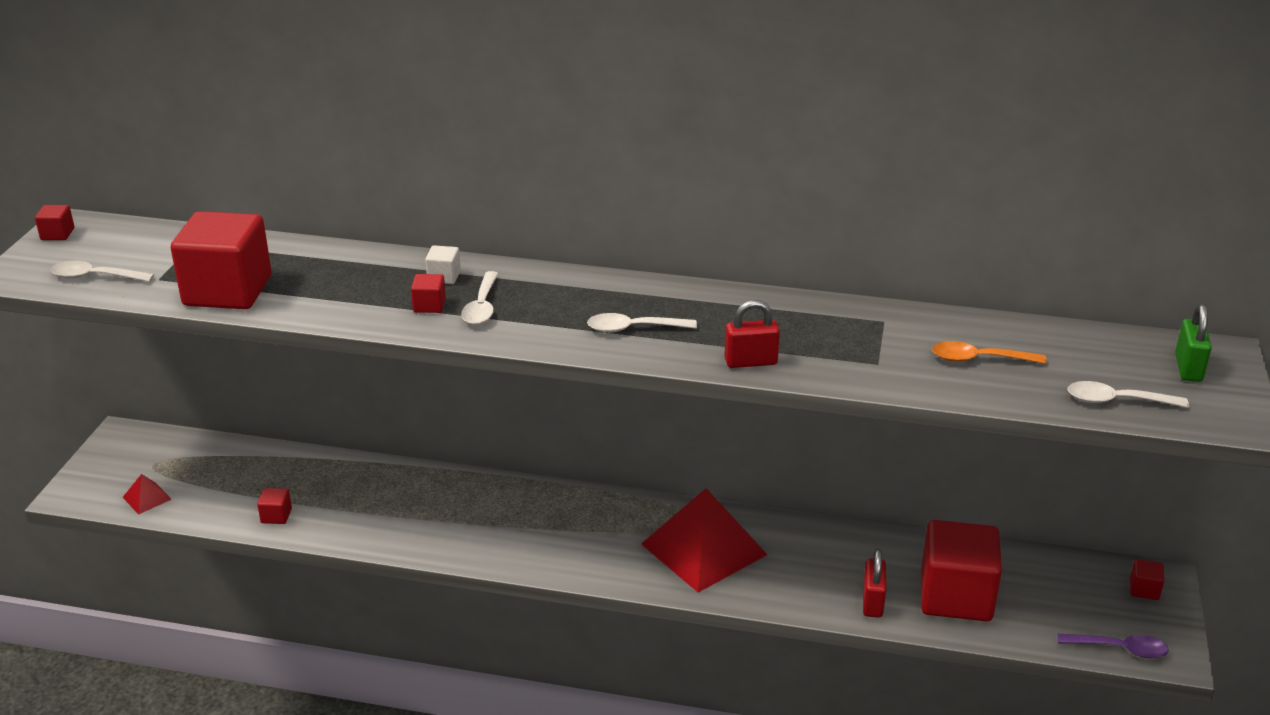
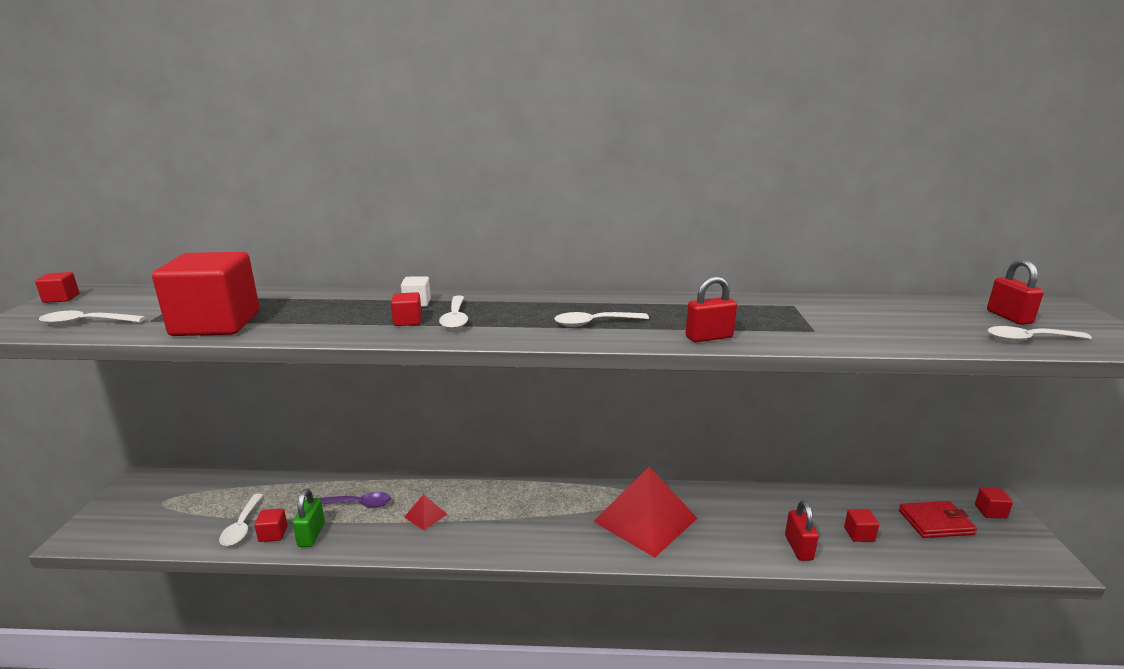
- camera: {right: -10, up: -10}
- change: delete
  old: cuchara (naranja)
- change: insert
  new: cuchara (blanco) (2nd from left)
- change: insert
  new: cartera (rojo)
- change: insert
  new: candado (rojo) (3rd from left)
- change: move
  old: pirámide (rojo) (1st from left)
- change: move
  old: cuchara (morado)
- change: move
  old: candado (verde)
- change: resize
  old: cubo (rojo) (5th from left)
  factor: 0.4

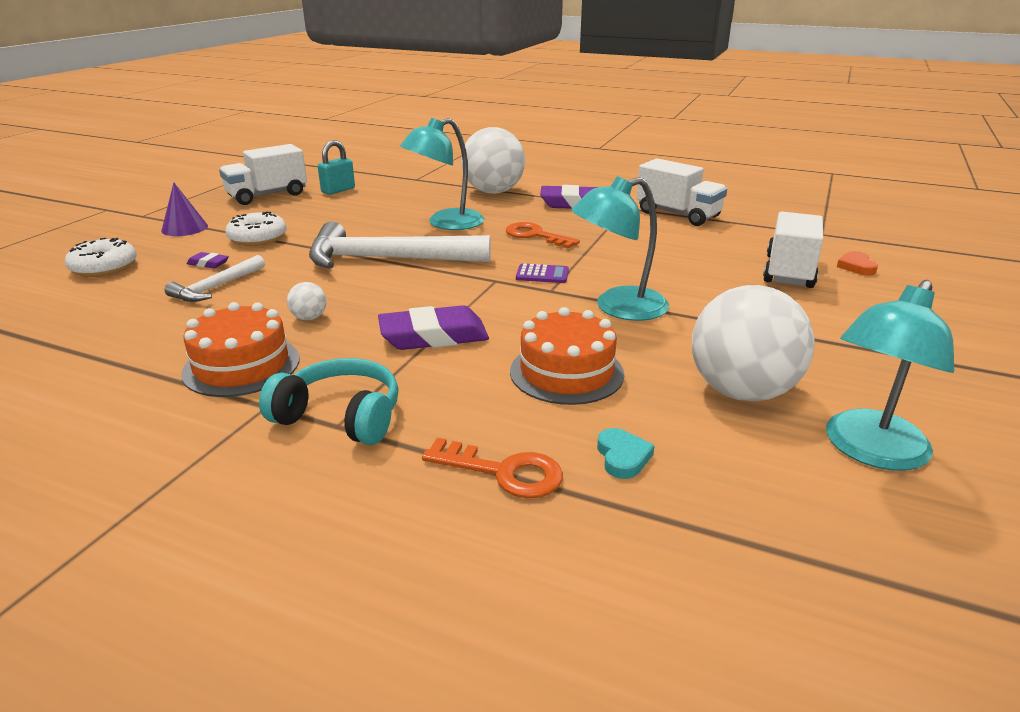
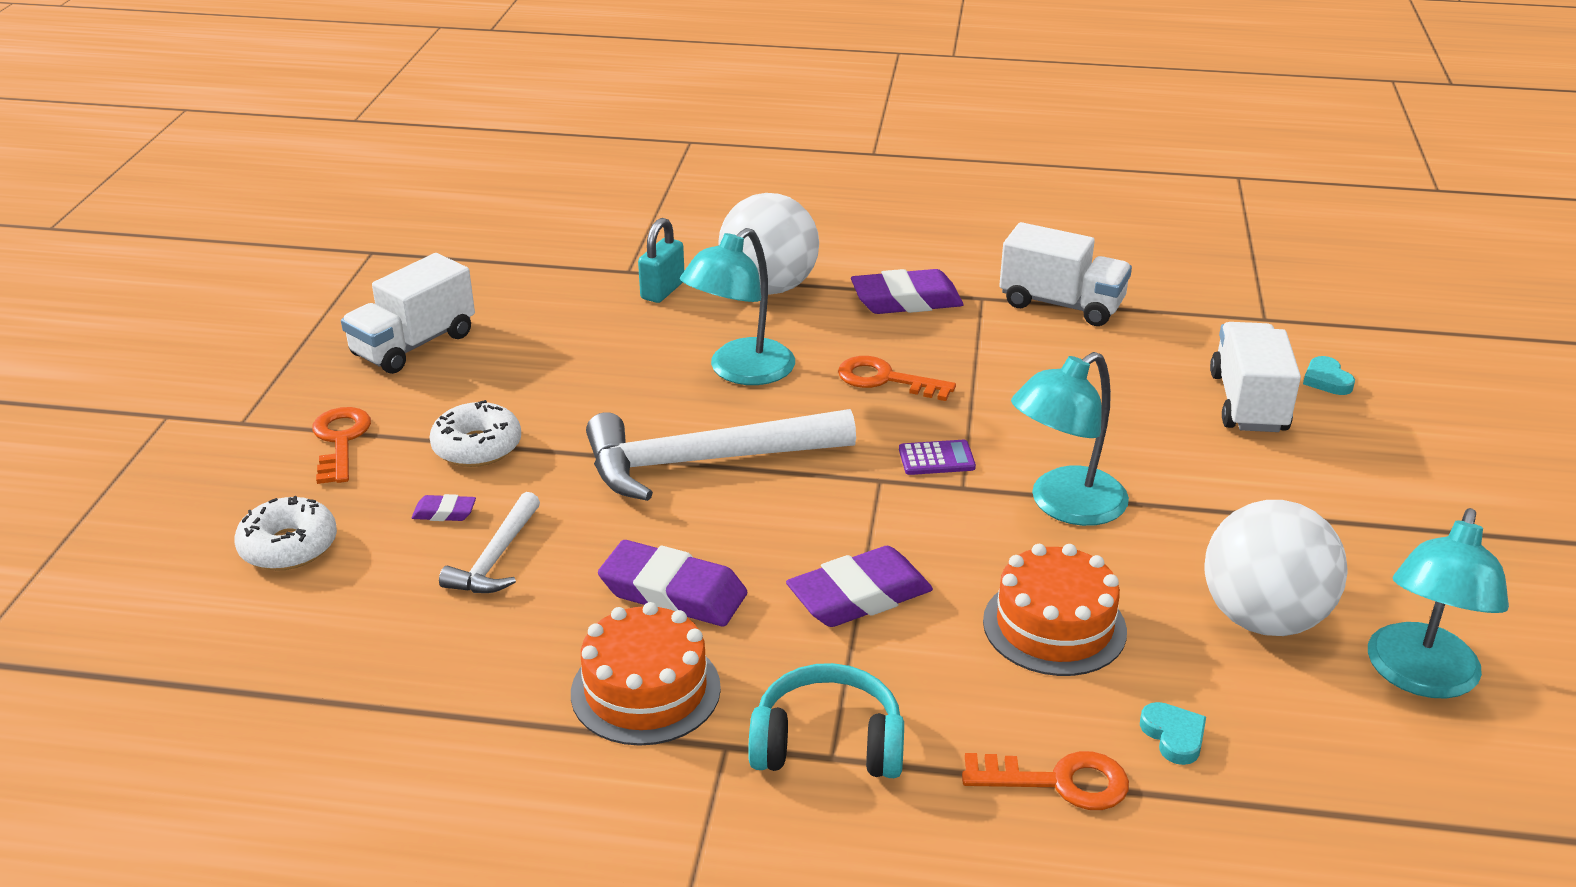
- camera: {right: -15, up: 5}
- change: move
  old: candado (turquesa)
- change: replace
  old: cono (morado)
  new: llave (naranja) (1st from left)
- change: replace
  old: pelota (blanco) (1st from left)
  new: goma de borrar (morado) (2nd from left)
- change: recolor
  old: corazón (naranja)
  new: corazón (turquesa) (2nd from left)

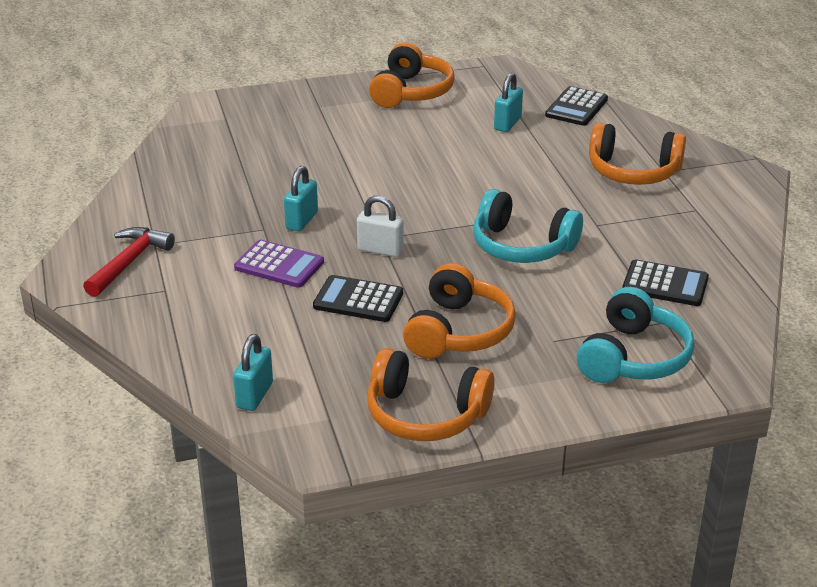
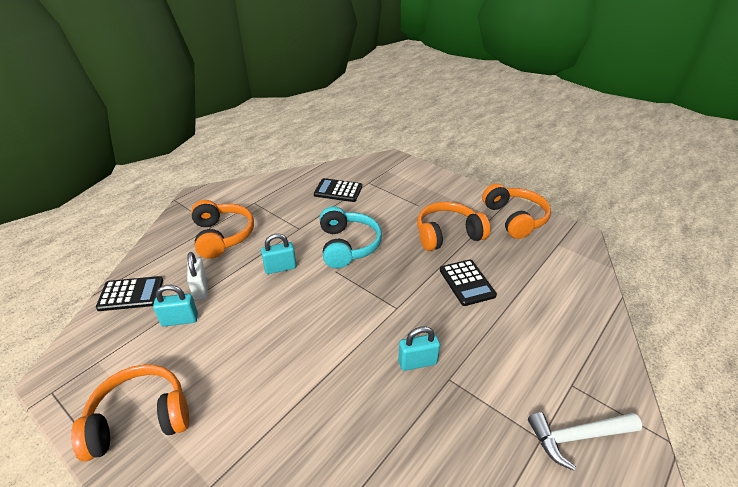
- camera: {right: -125, up: 5}
- change: delete
  old: calculadora (morado)
- change: delete
  old: auriculares (turquesa) (2nd from left)
- change: move
  old: candado (turquesa) (1st from left in the first image)
  new: candado (turquesa) (2nd from left)
- change: move
  old: candado (blanco)
- change: recolor
  old: martillo (rojo)
  new: martillo (blanco)
- change: rotate
  old: calculadora (negro) (3rd from left in the first image)
  degrees: -60

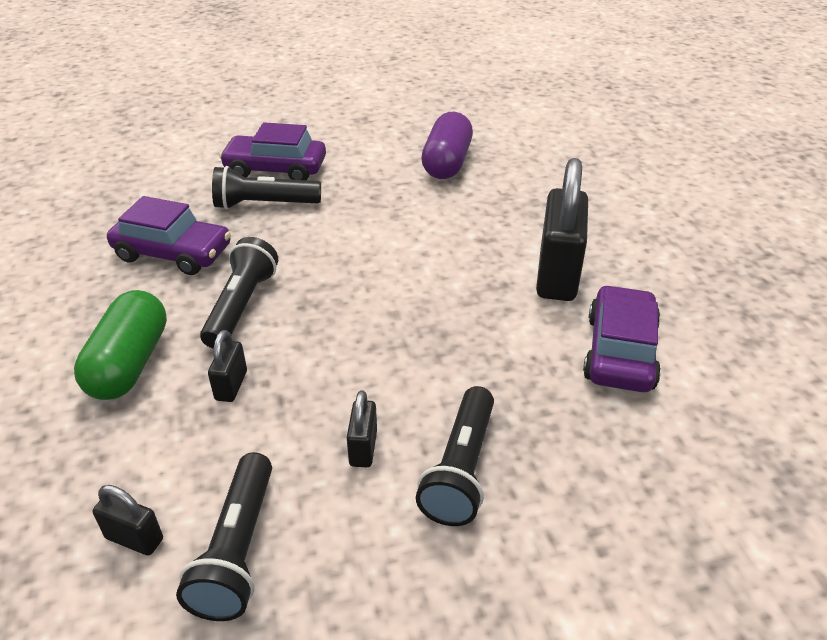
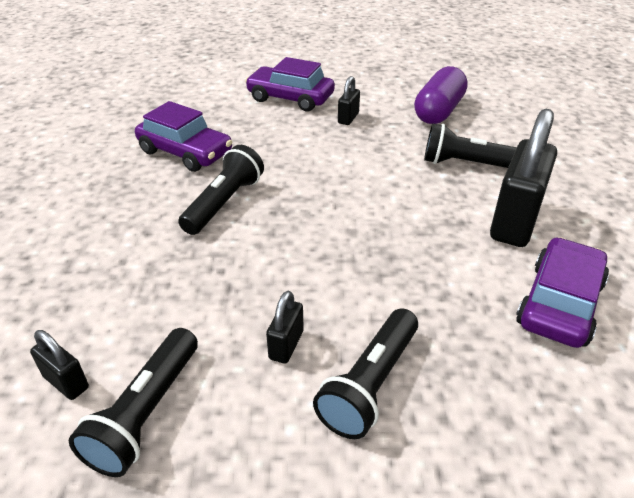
- camera: {right: 15, up: 0}
- change: delete
  old: cápsula (verde)
- change: move
  old: candado (negro) (2nd from left in the first image)
  new: candado (negro) (3rd from left)
- change: move
  old: lámpara de mano (negro) (3rd from left in the first image)
  new: lámpara de mano (negro) (4th from left)

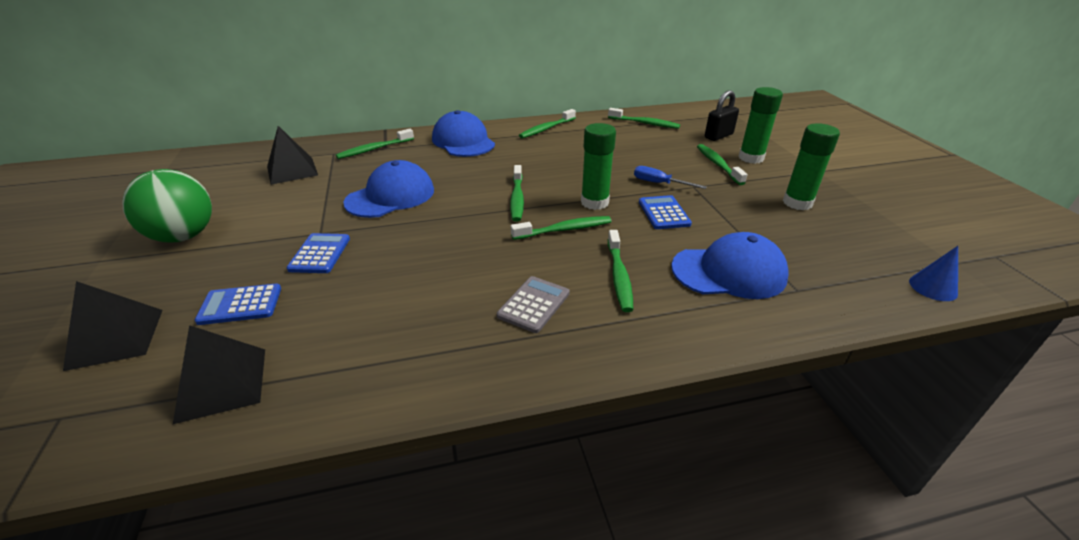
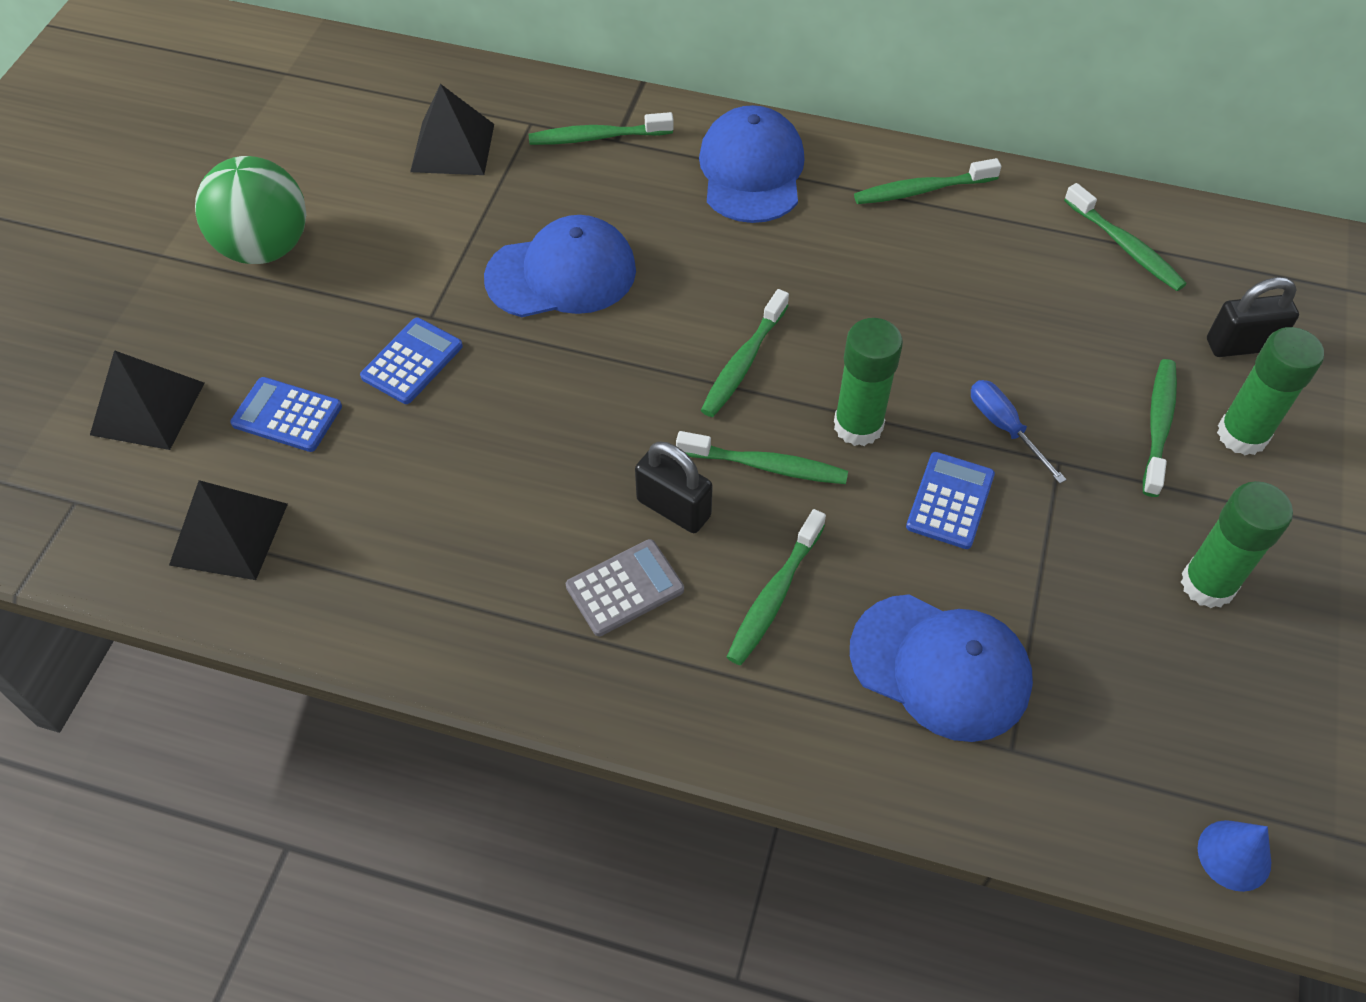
- camera: {right: 30, up: 20}
- change: insert
  new: candado (negro) (1st from left)

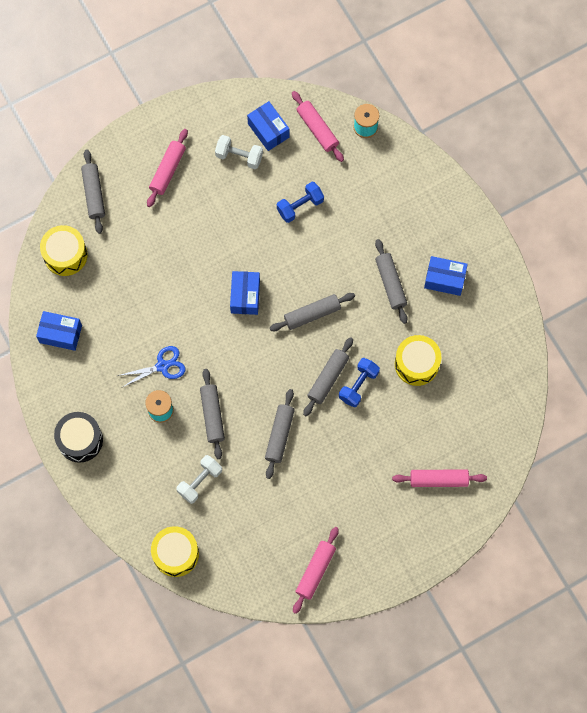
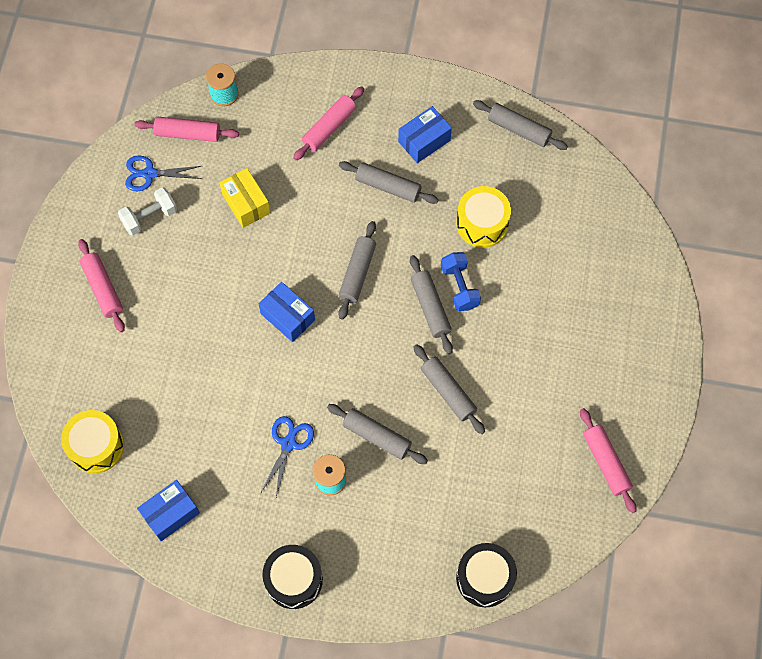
- camera: {right: -50, up: -5}
- change: delete
  old: mancuerna (blanco) (1st from left)
- change: move
  old: rodillo (gris) (1st from left in the first image)
  new: rodillo (gris) (6th from left)
- change: move
  old: rodillo (rosa) (4th from left in the first image)
  new: rodillo (rosa) (3rd from left)
- change: replace
  old: caja (azul) (3rd from left)
  new: tijeras (azul) (1st from left)
- change: replace
  old: mancuerna (azul) (1st from left)
  new: caja (amarillo)
- change: recolor
  old: tambor (amarillo) (2nd from left)
  new: tambor (negro) (2nd from left)

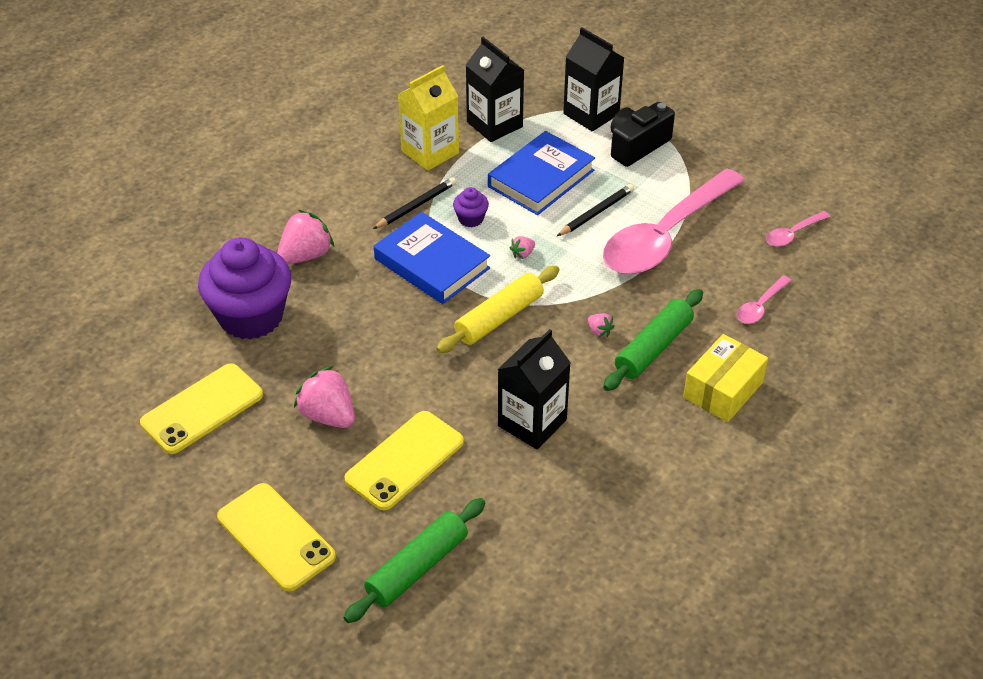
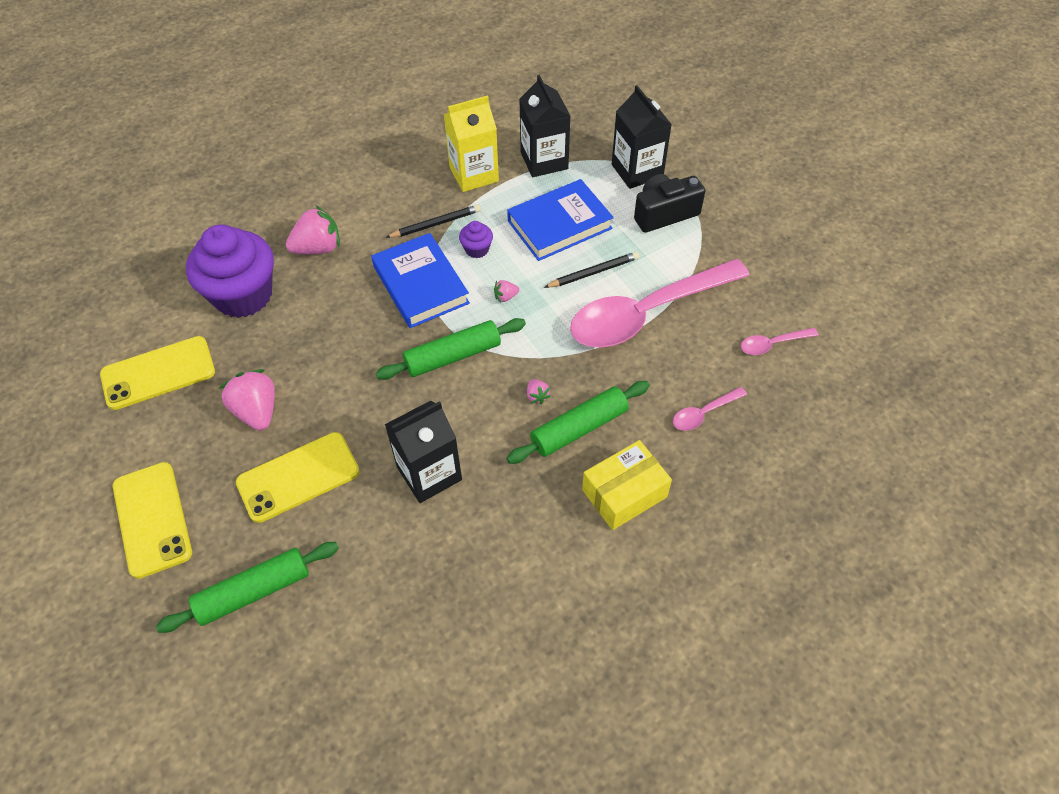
- camera: {right: 20, up: 10}
- change: recolor
  old: rodillo (amarillo)
  new: rodillo (verde) (2nd from left)

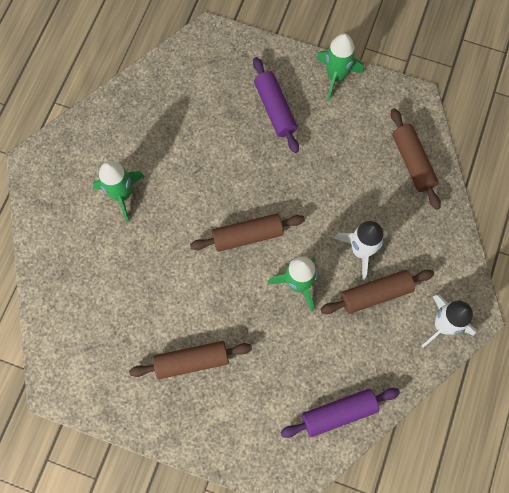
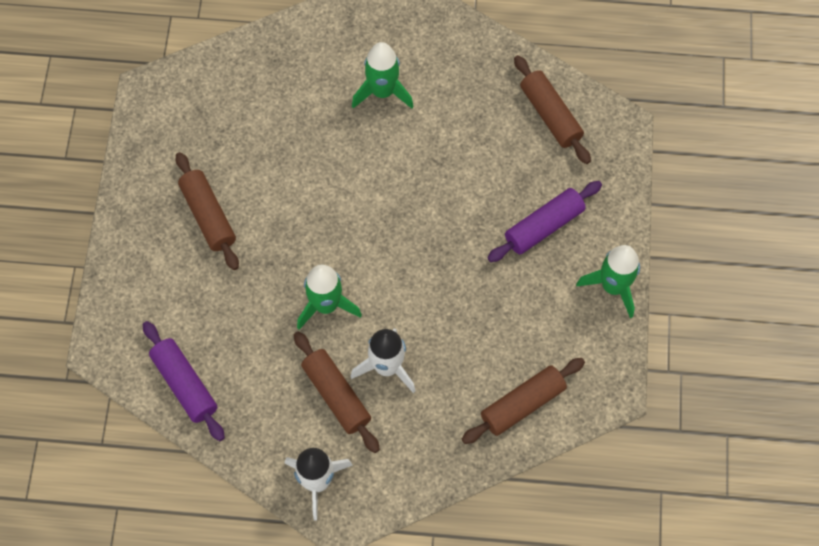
- camera: {right: 75, up: -5}
- change: move
  old: rodillo (marrón) (2nd from left in the first image)
  new: rodillo (marrón) (4th from left)

